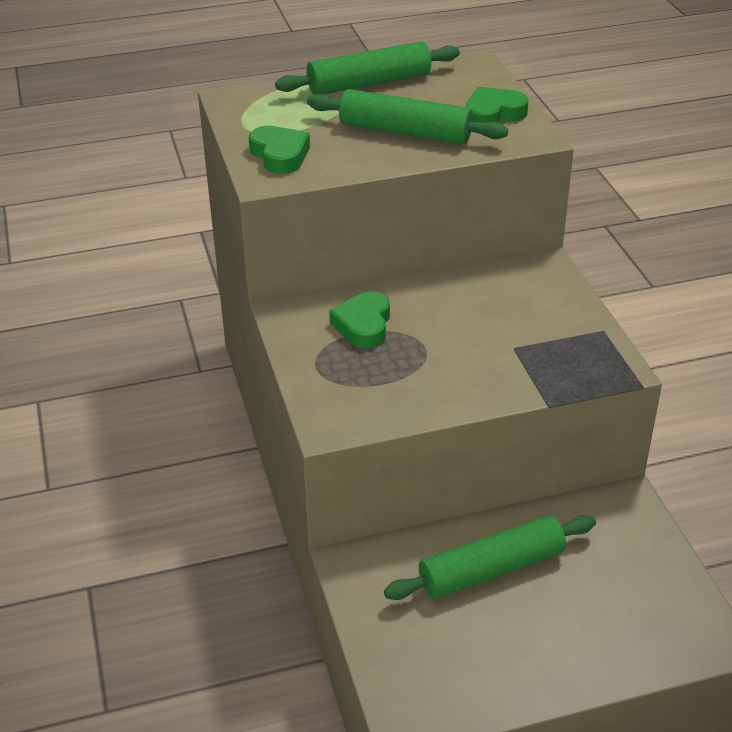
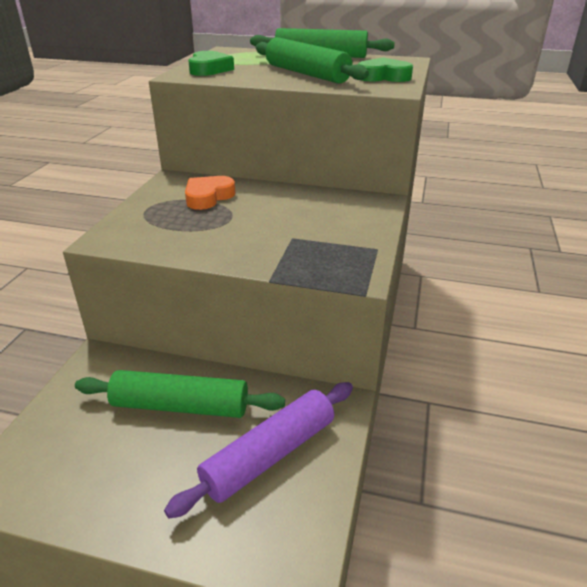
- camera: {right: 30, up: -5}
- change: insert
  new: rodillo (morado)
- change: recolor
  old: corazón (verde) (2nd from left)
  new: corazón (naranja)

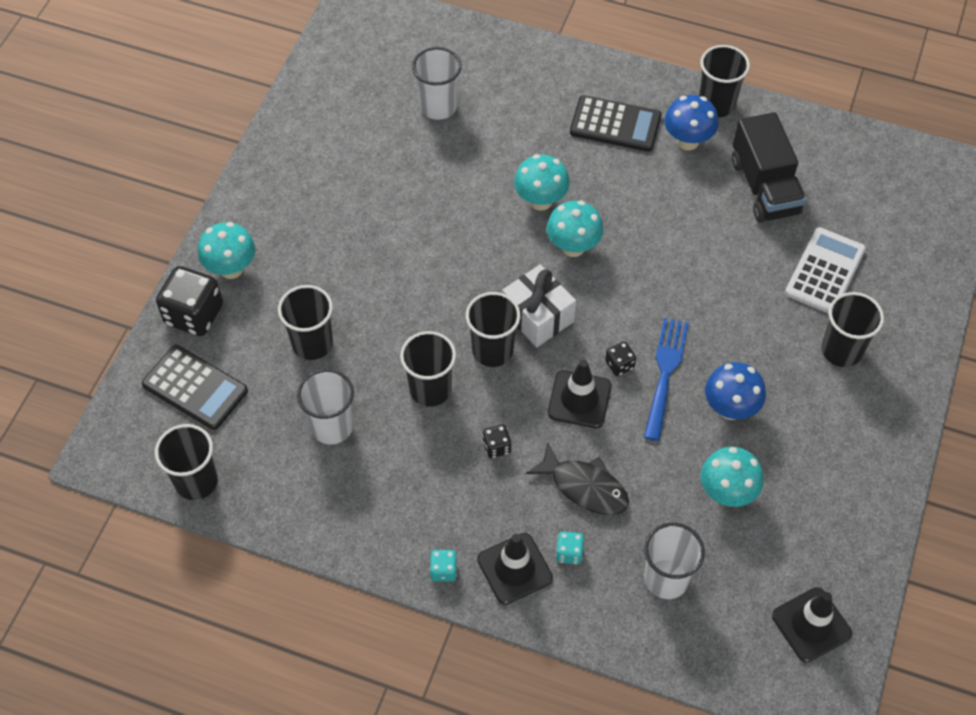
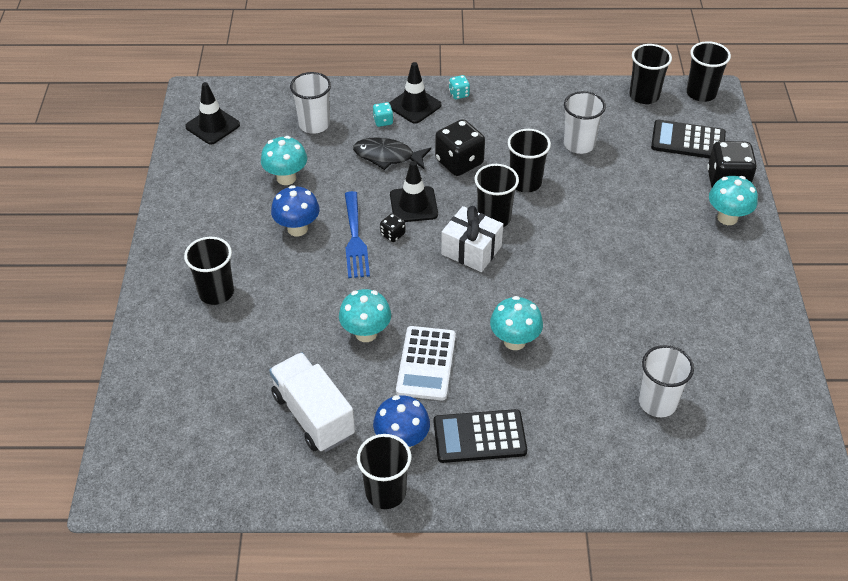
- camera: {right: 160, up: -10}
- change: move
  old: vaso (negro) (2nd from left in the first image)
  new: vaso (negro) (6th from left)
- change: move
  old: seta (turquesa) (3rd from left in the first image)
  new: seta (turquesa) (2nd from left)
- change: move
  old: calculadora (blanco)
- change: recolor
  old: camión (negro)
  new: camión (blanco)
- change: resize
  old: dado (negro) (2nd from left)
  factor: 2.1

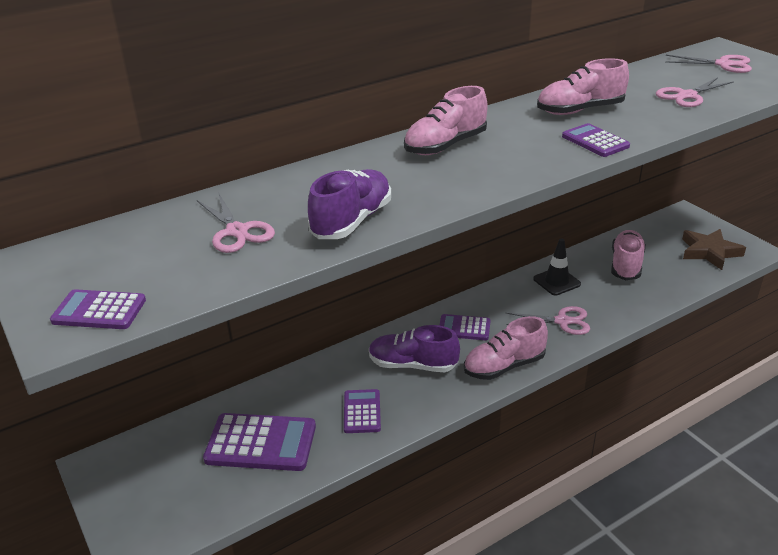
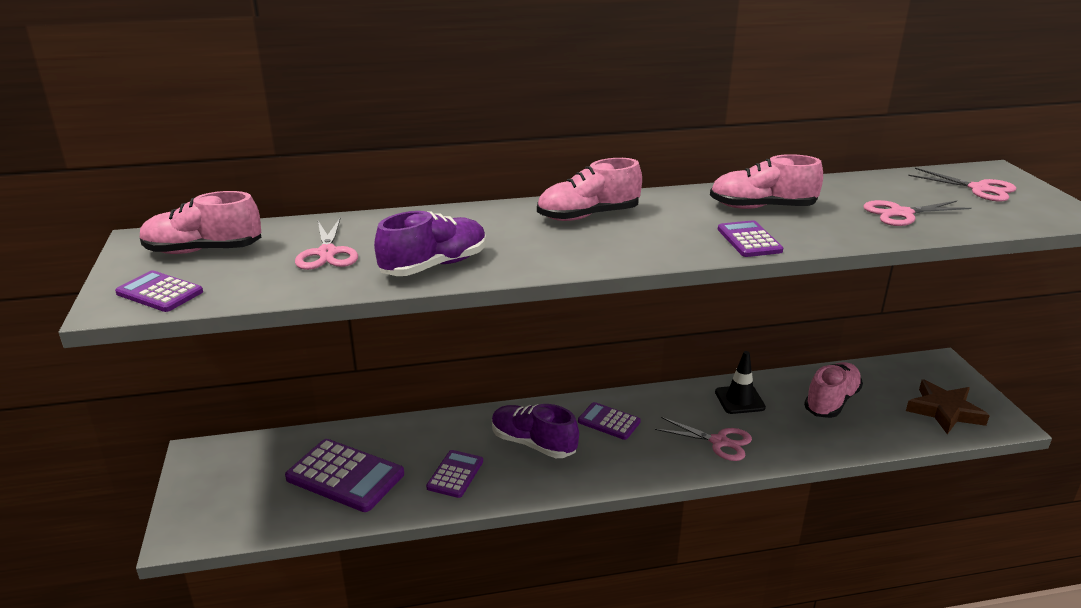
- camera: {right: 20, up: -5}
- change: move
  old: zapato (rosa) (2nd from left in the first image)
  new: zapato (rosa) (1st from left)

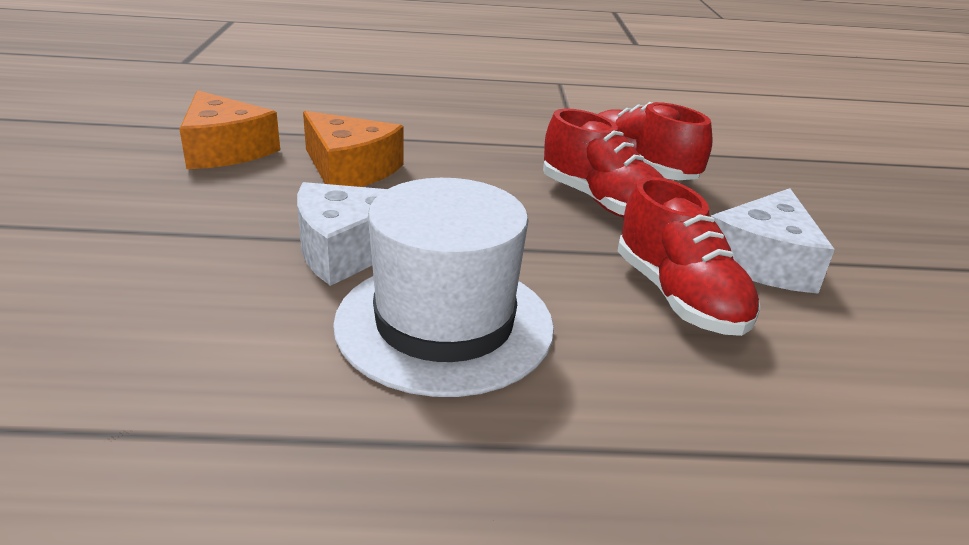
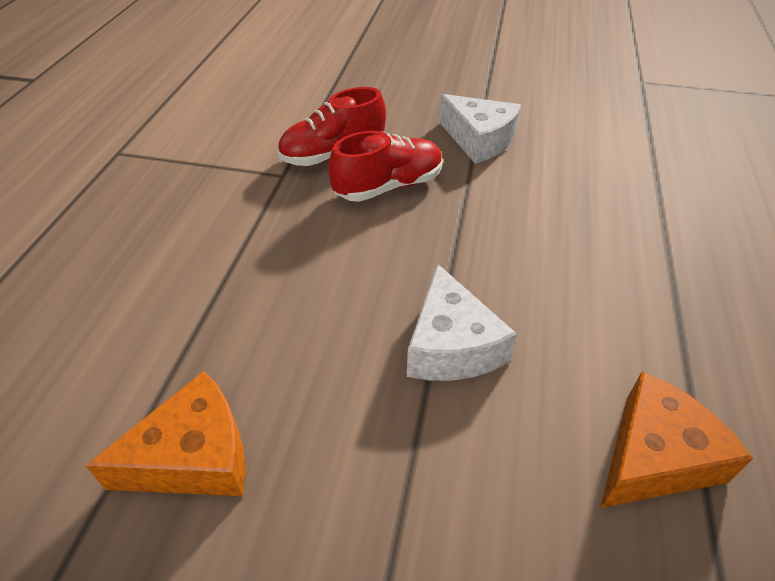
- camera: {right: -75, up: 15}
- change: delete
  old: sombrero (blanco)
- change: delete
  old: zapato (rojo) (3rd from left)
- change: move
  old: queso (naranja) (2nd from left)

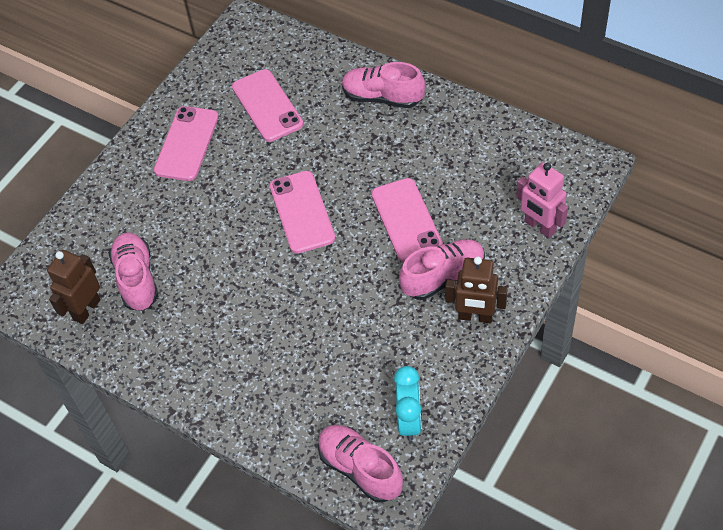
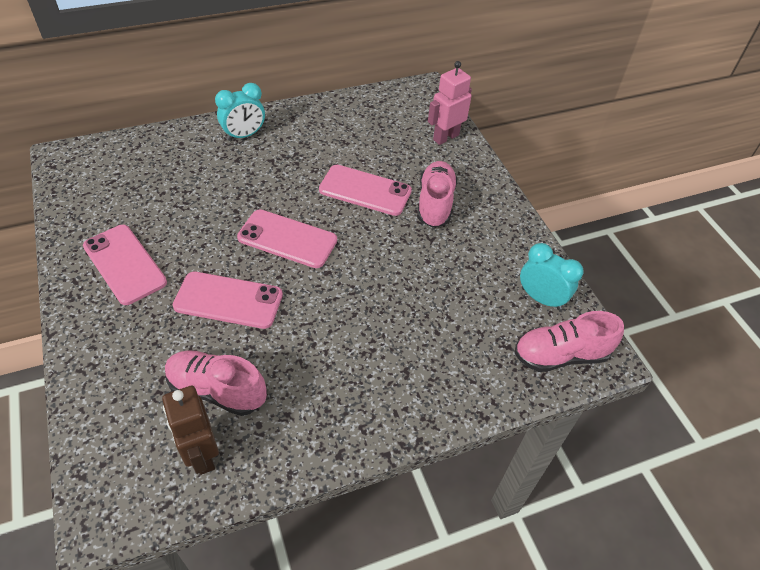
- camera: {right: -60, up: -5}
- change: delete
  old: robot (marrón) (2nd from left)
- change: move
  old: móvil (rosa) (2nd from left)
- change: replace
  old: zapato (rosa) (3rd from left)
  new: despertador (turquesa) (1st from left)
- change: rotate
  old: robot (rosa)
  degrees: 150

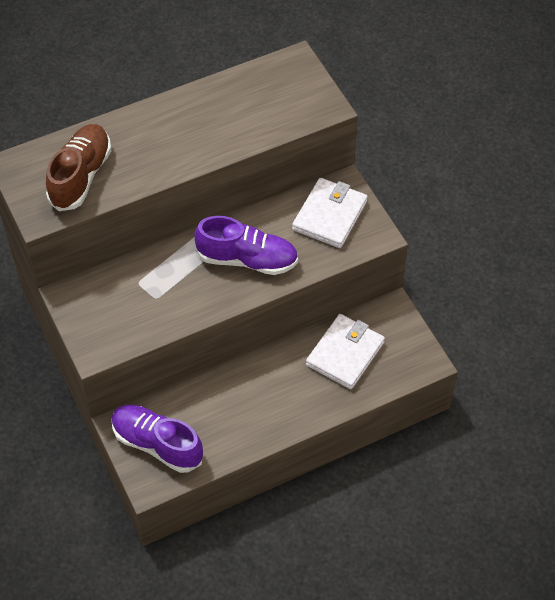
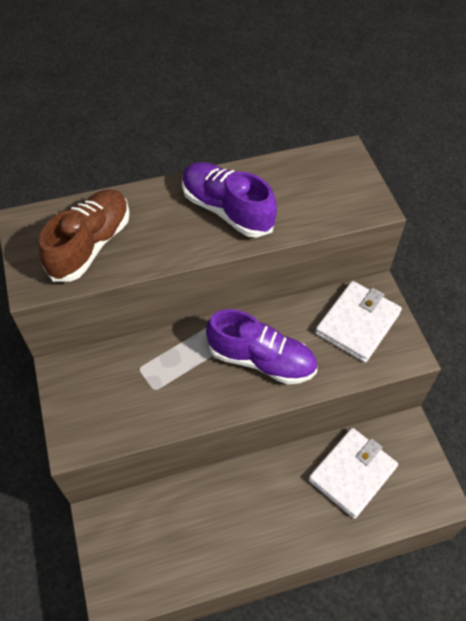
- camera: {right: 10, up: 0}
- change: move
  old: zapato (morado) (1st from left)

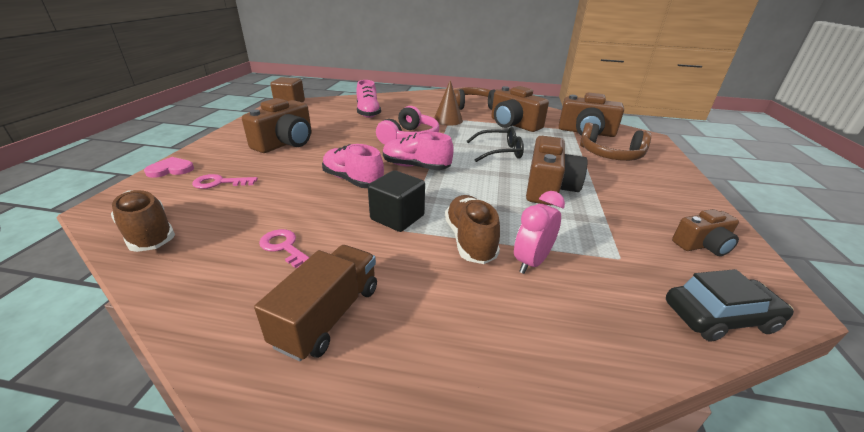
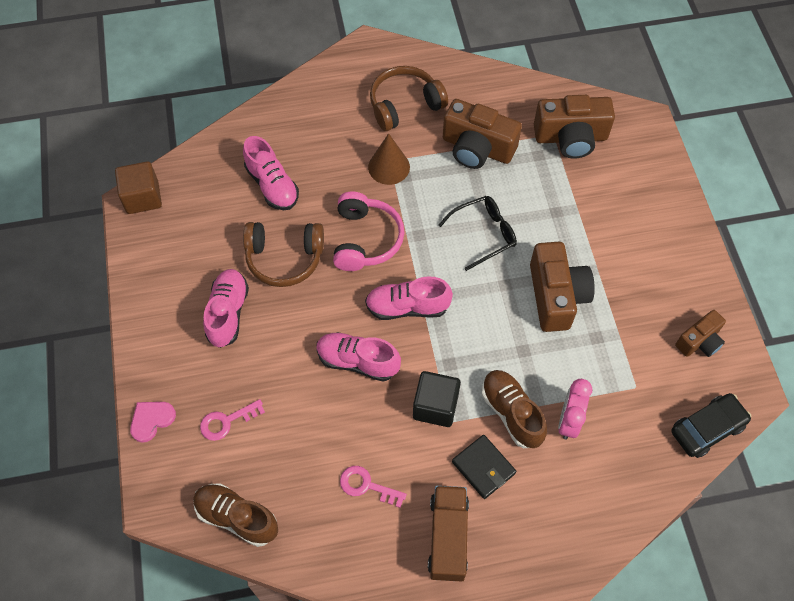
- camera: {right: -20, up: 30}
- change: insert
  new: cartera (negro)
- change: move
  old: auriculares (marrón) (2nd from left in the first image)
  new: auriculares (marrón) (1st from left)
- change: replace
  old: cámara (marrón) (1st from left)
  new: zapato (rosa) (1st from left)

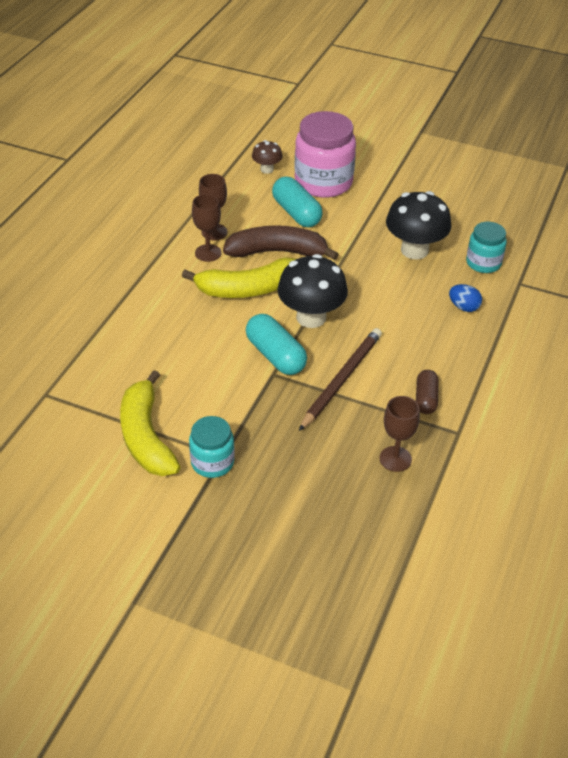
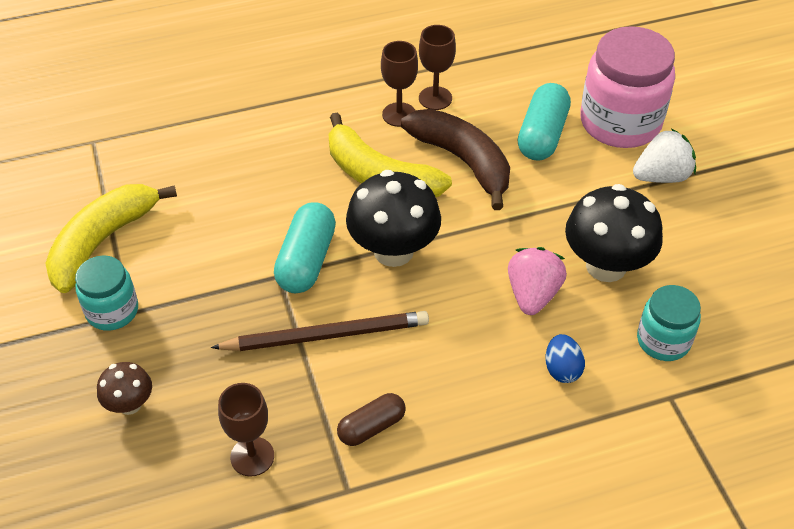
- camera: {right: 50, up: 5}
- change: insert
  new: fresa (rosa)
- change: insert
  new: fresa (blanco)
- change: move
  old: seta (marrón)

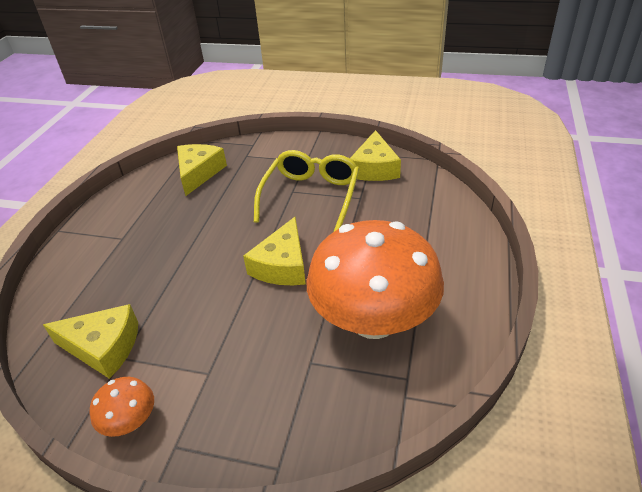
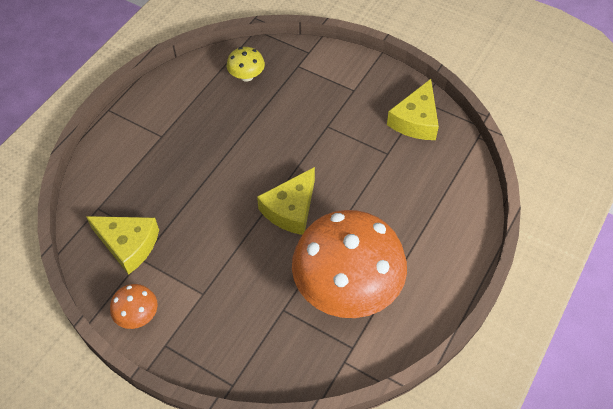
- camera: {right: 15, up: 15}
- change: delete
  old: gafas (amarillo)
- change: replace
  old: queso (amarillo) (2nd from left)
  new: seta (amarillo)

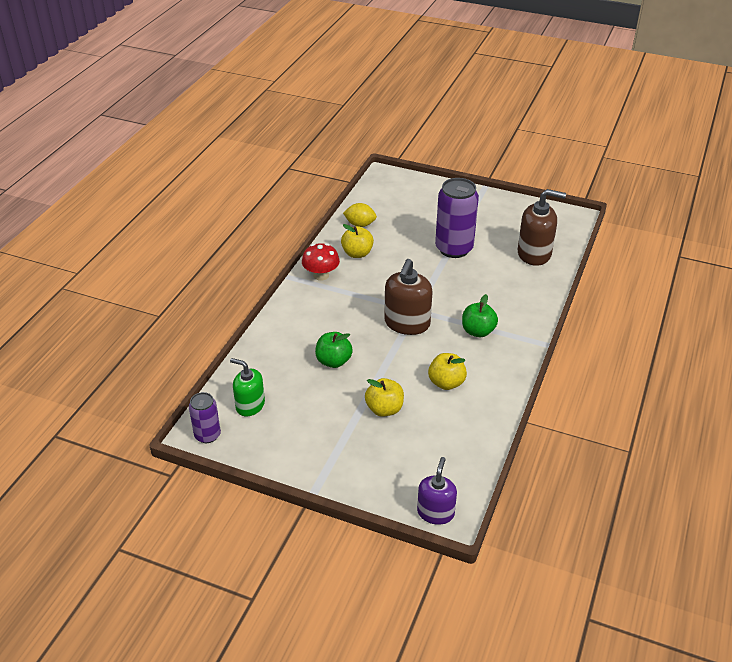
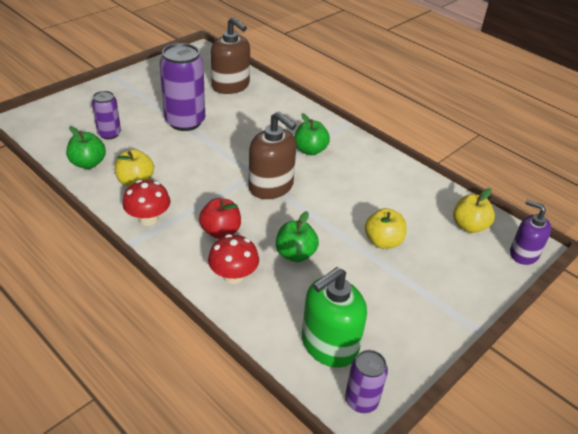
- camera: {right: -70, up: 0}
- change: insert
  new: lata (morado) (1st from left)
- change: insert
  new: manzana (rojo)
- change: insert
  new: seta (rojo) (2nd from left)
- change: move
  old: manzana (amarillo) (3rd from left)
- change: replace
  old: limón (amarillo)
  new: manzana (verde) (1st from left)
- change: rotate
  old: dispensador de jabón (marrón) (2nd from left in the first image)
  degrees: 105
- change: resize
  old: dispensador de jabón (verde)
  factor: 1.52

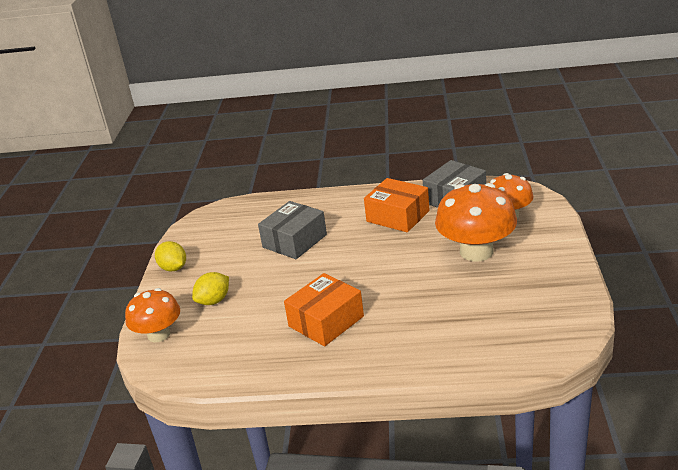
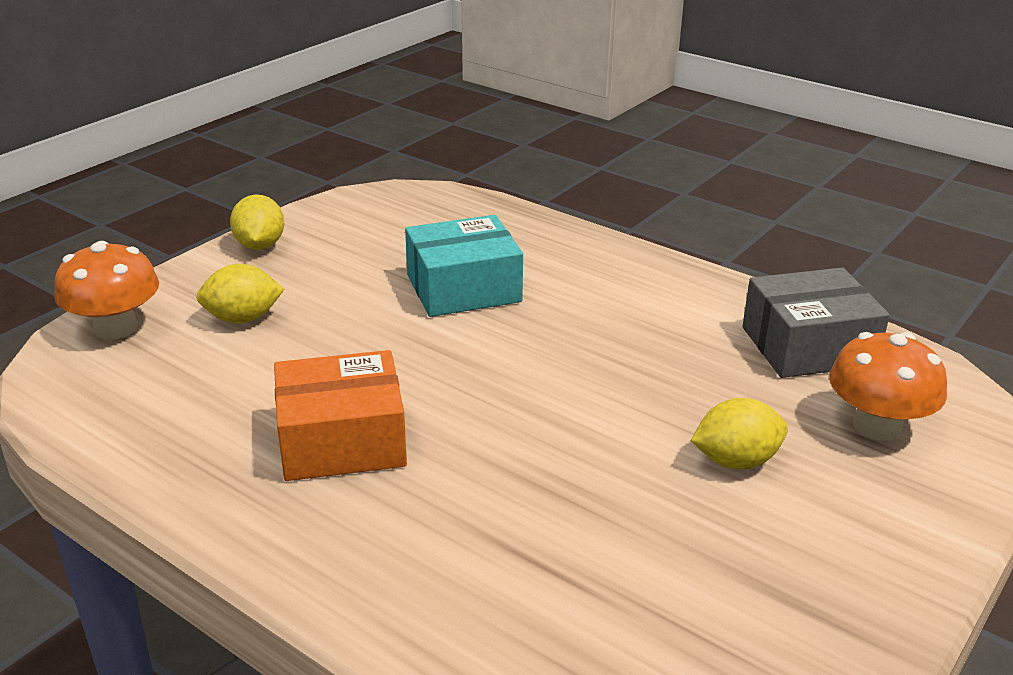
- camera: {right: 30, up: 0}
- change: delete
  old: caja (naranja) (2nd from left)
- change: replace
  old: seta (naranja) (2nd from left)
  new: limón (amarillo) (3rd from left)
- change: recolor
  old: caja (gris) (1st from left)
  new: caja (turquesa)

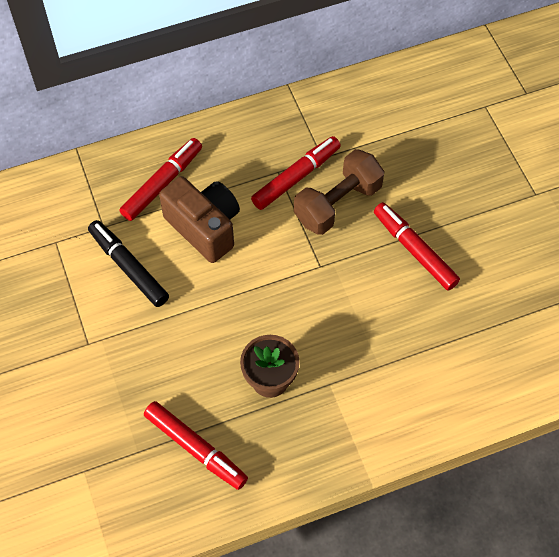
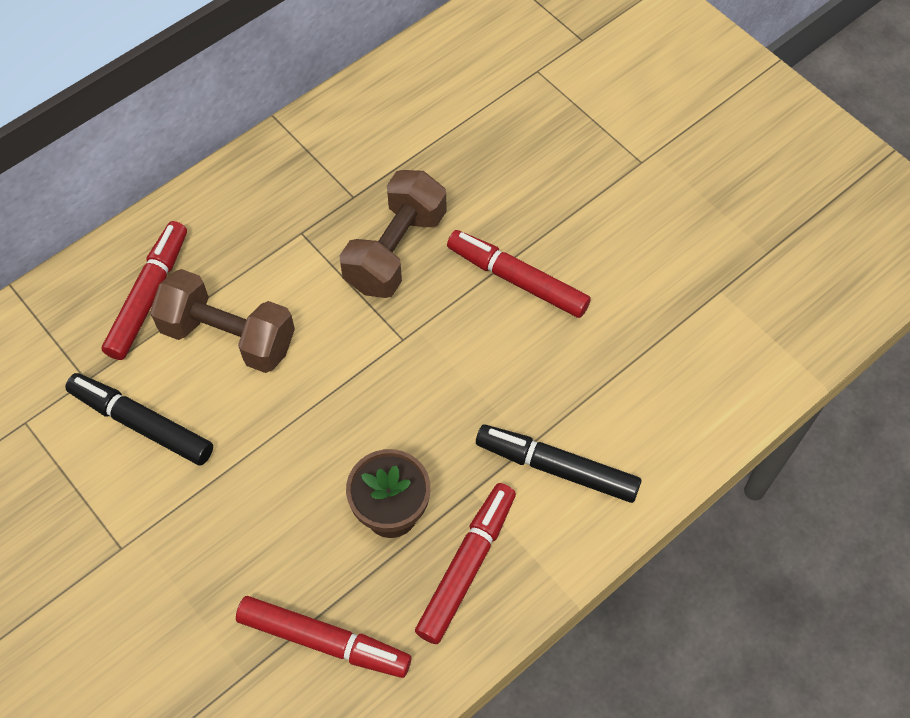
- camera: {right: -20, up: 0}
- change: insert
  new: rotulador (negro) (2nd from left)
- change: move
  old: rotulador (rojo) (3rd from left)
- change: replace
  old: cámara (marrón)
  new: mancuerna (marrón) (1st from left)

